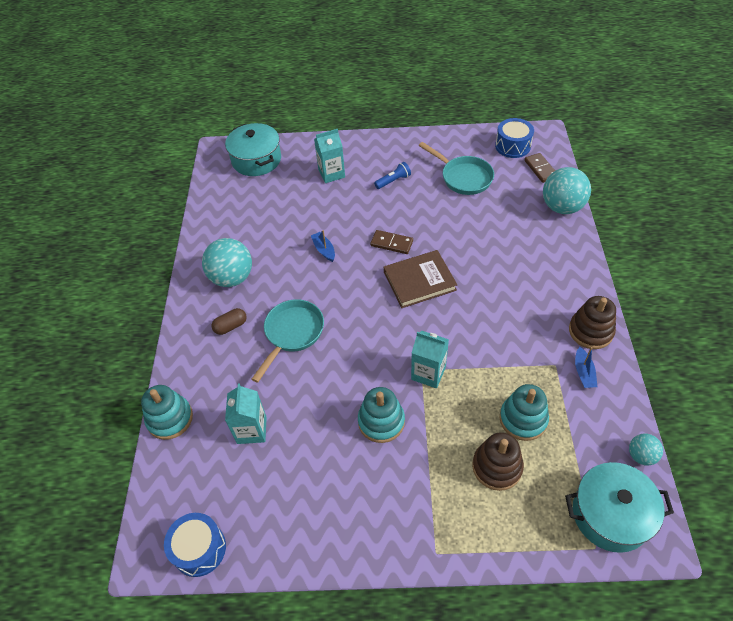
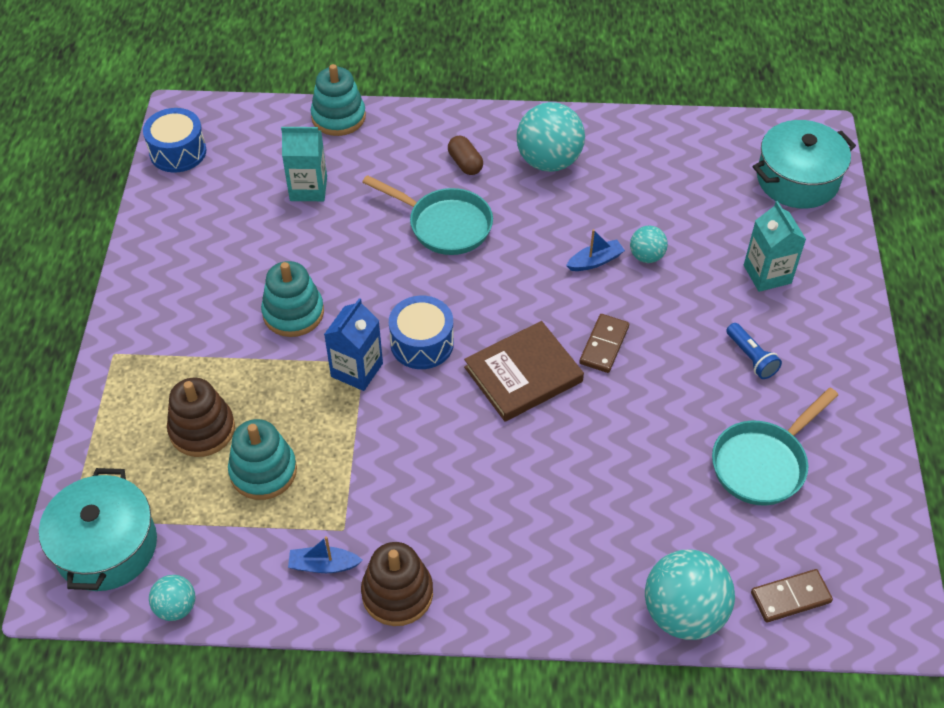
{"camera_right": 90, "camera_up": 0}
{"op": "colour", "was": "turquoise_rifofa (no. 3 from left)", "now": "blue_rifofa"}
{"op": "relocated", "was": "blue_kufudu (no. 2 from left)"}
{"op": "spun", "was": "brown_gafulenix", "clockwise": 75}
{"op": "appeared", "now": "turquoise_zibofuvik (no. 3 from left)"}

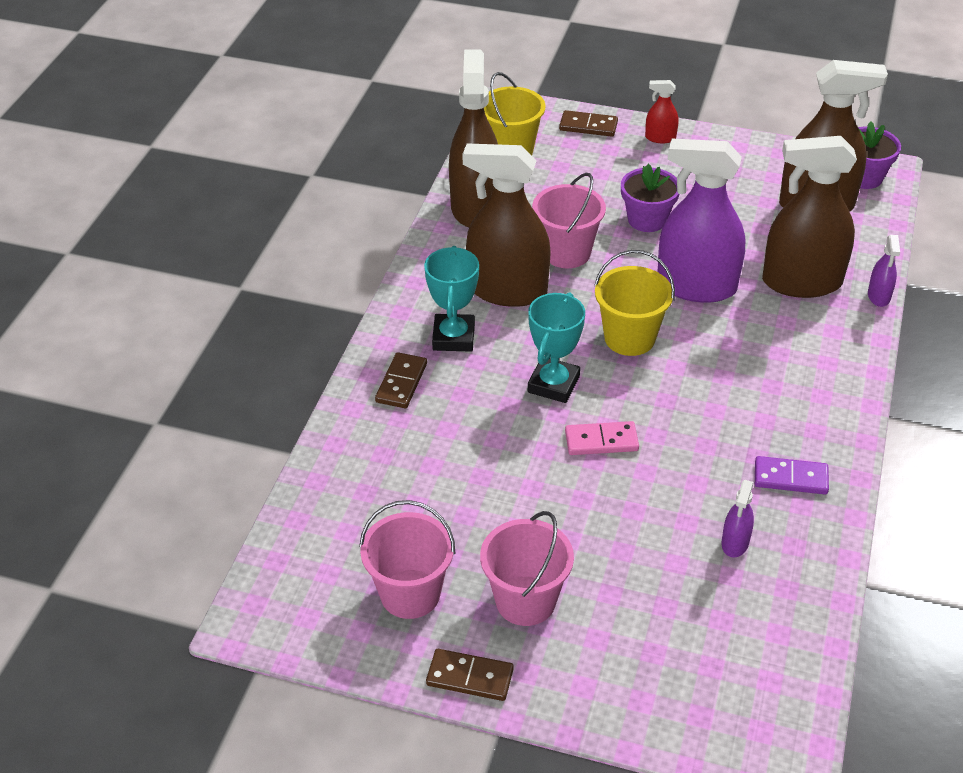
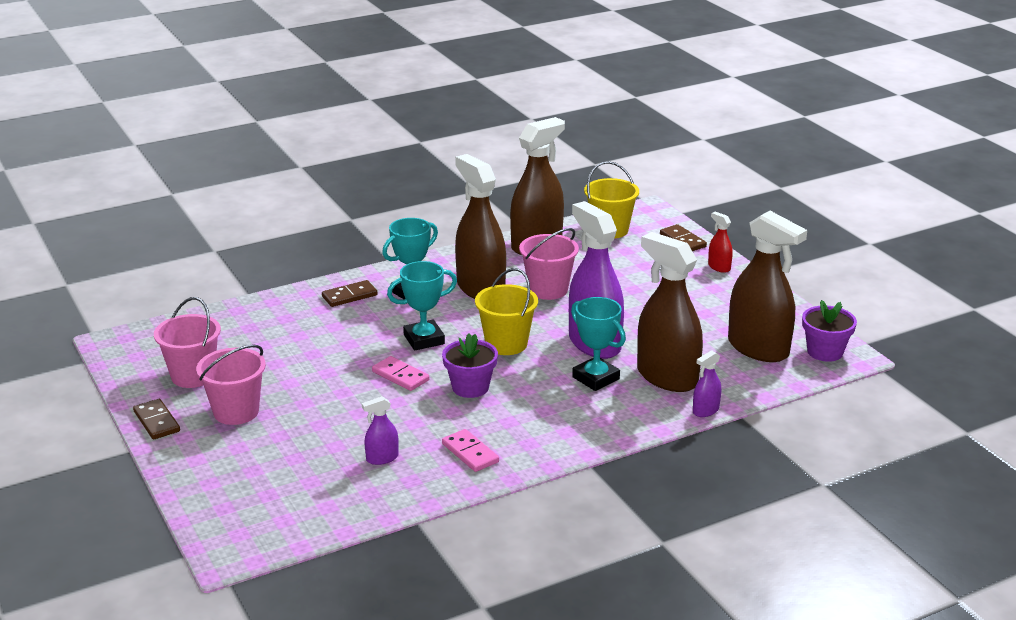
{"camera_right": 45, "camera_up": -15}
{"op": "relocated", "was": "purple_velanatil (no. 1 from left)"}
{"op": "colour", "was": "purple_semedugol", "now": "pink_semedugol (no. 2 from left)"}
{"op": "appeared", "now": "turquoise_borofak (no. 3 from left)"}

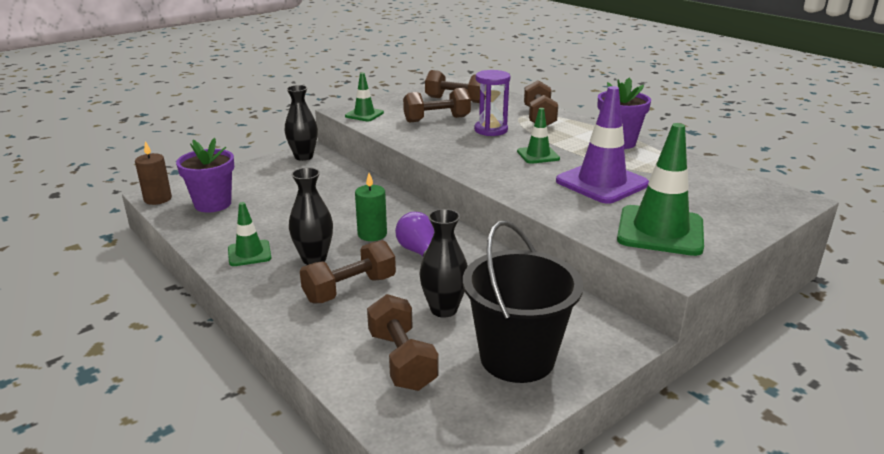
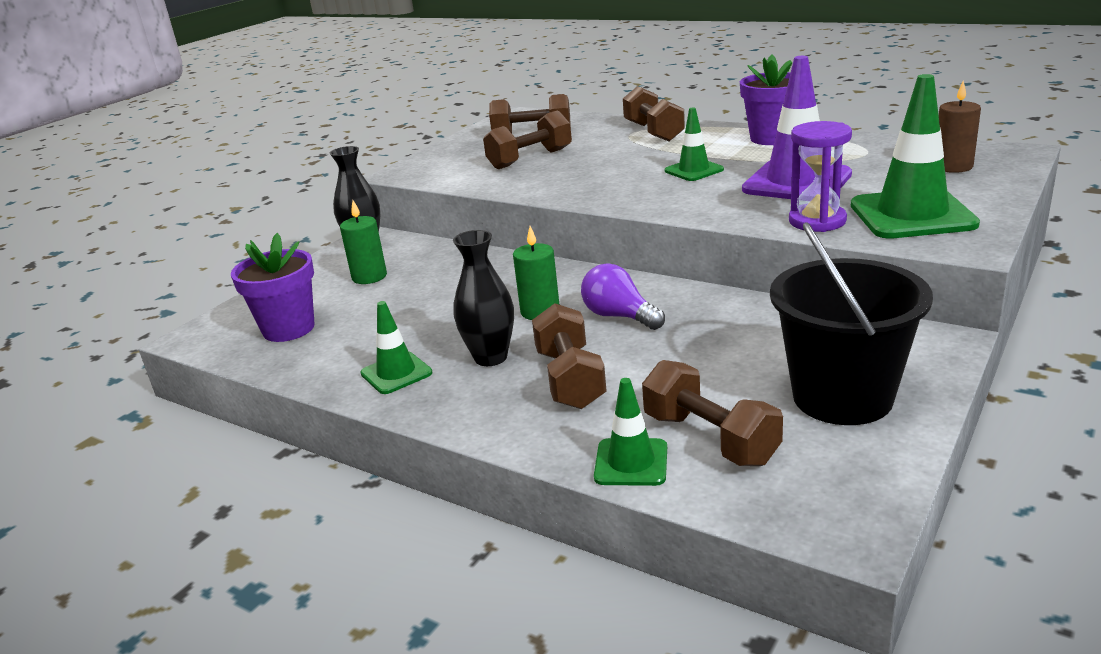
{"camera_right": -15, "camera_up": 0}
{"op": "appeared", "now": "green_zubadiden (no. 1 from left)"}
{"op": "spun", "was": "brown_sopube (no. 1 from left in the first image)", "clockwise": -45}
{"op": "relocated", "was": "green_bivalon (no. 2 from left)"}
{"op": "relocated", "was": "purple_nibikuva"}
{"op": "relocated", "was": "brown_zubadiden"}
{"op": "missing", "was": "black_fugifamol (no. 3 from left)"}

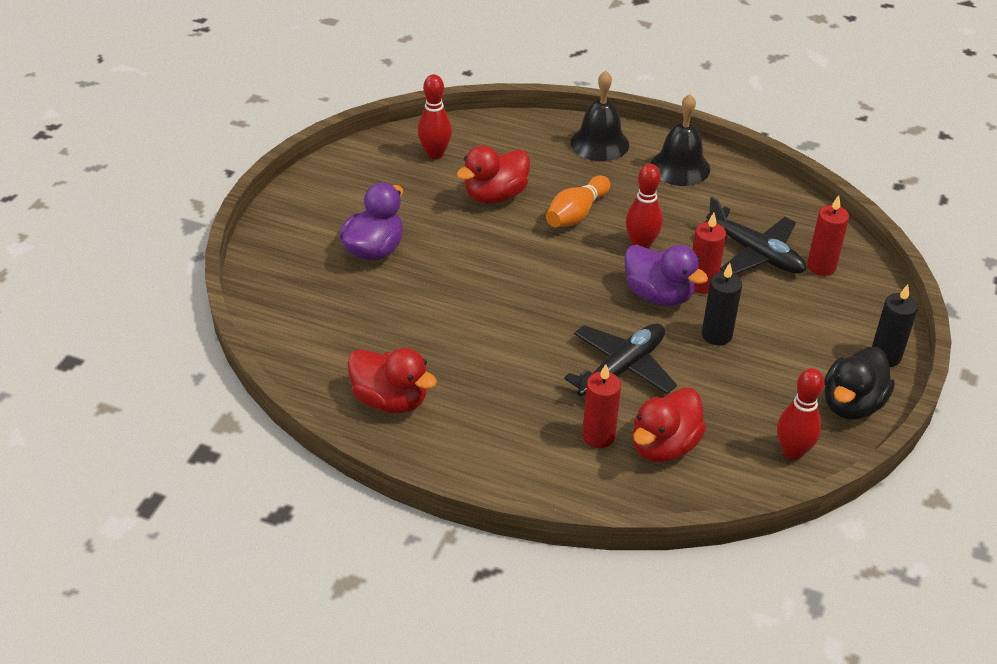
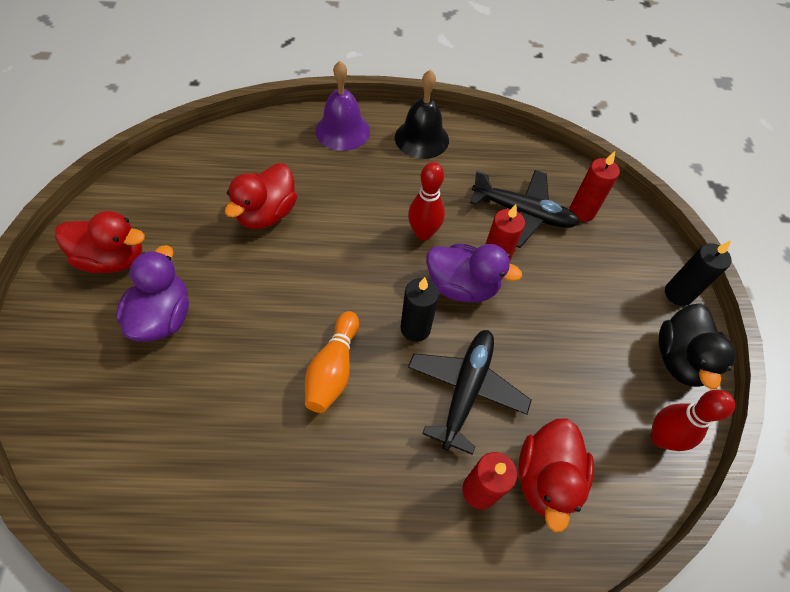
{"camera_right": -25, "camera_up": 15}
{"op": "relocated", "was": "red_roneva (no. 1 from left)"}
{"op": "relocated", "was": "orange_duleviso"}
{"op": "colour", "was": "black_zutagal (no. 1 from left)", "now": "purple_zutagal"}
{"op": "relocated", "was": "black_zubadiden (no. 1 from left)"}
{"op": "missing", "was": "red_duleviso (no. 1 from left)"}

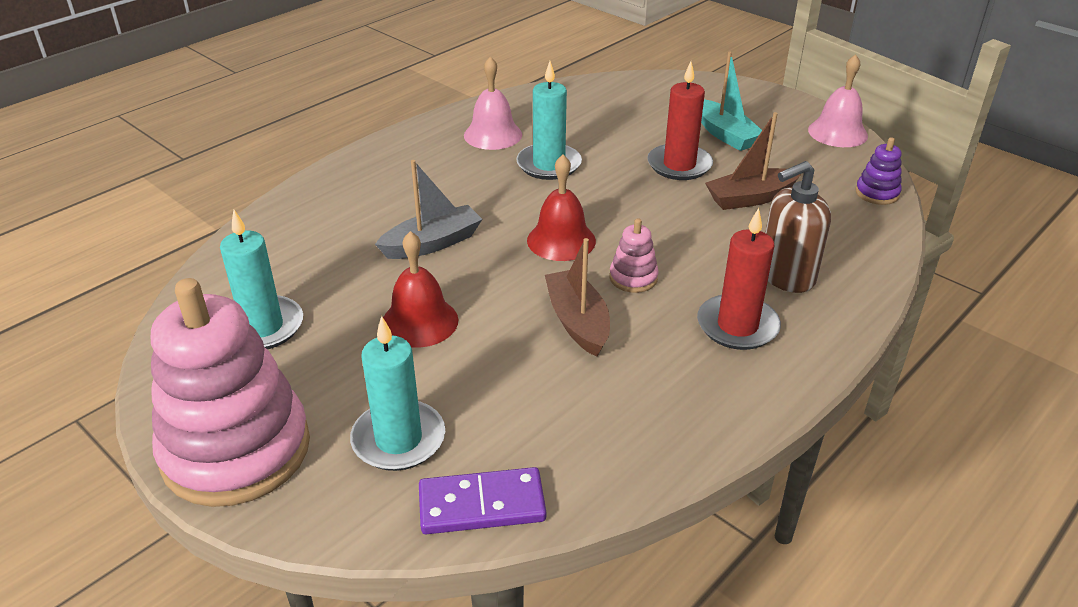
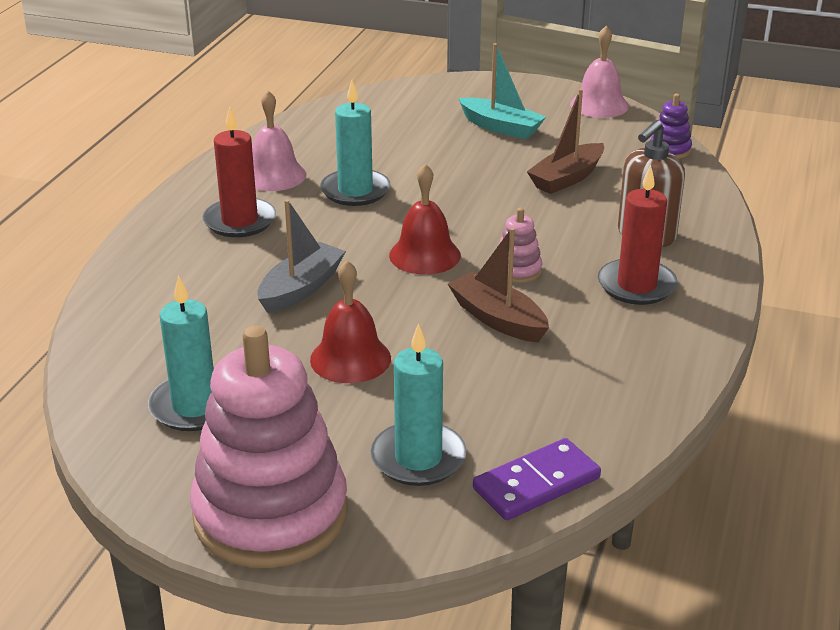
{"camera_right": -25, "camera_up": -5}
{"op": "relocated", "was": "red_zubadiden (no. 1 from left)"}

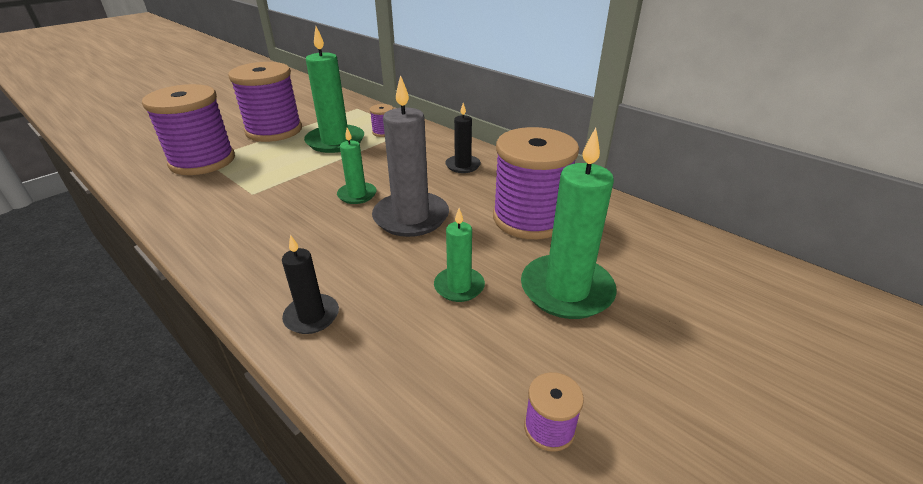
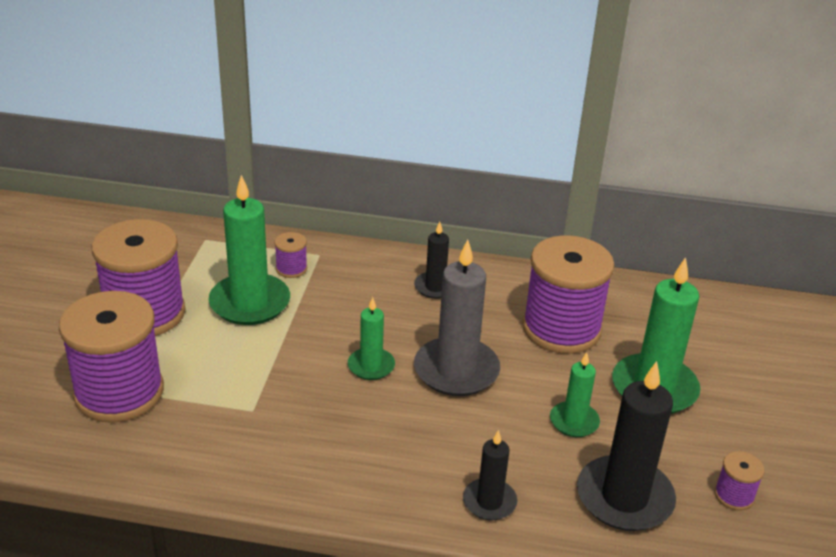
{"camera_right": -35, "camera_up": 0}
{"op": "appeared", "now": "black_zubadiden (no. 3 from left)"}

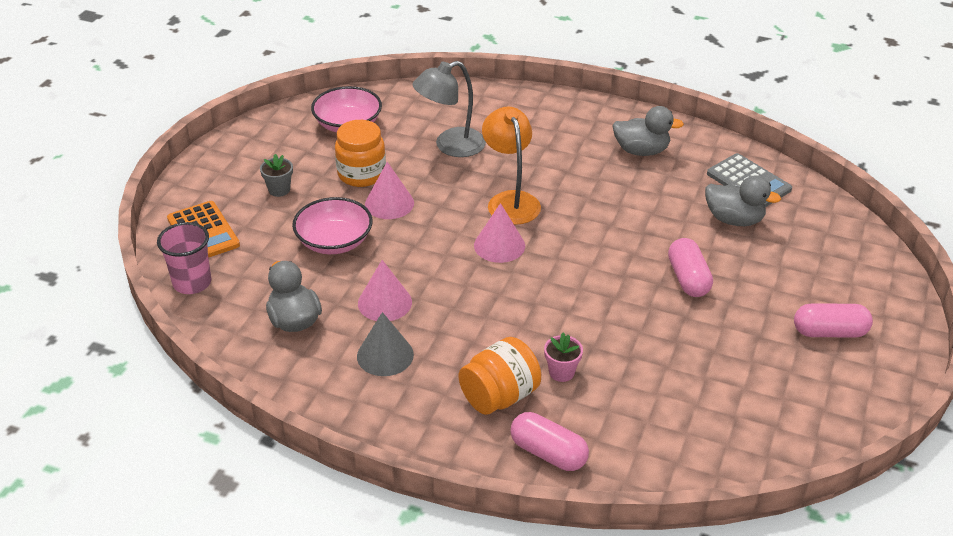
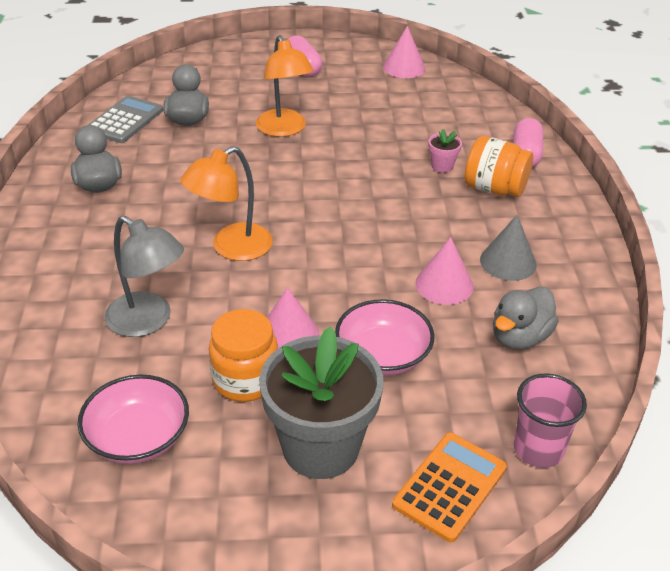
{"camera_right": -115, "camera_up": 0}
{"op": "exchanged", "was": "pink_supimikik (no. 2 from left)", "now": "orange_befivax (no. 2 from left)"}
{"op": "size", "was": "grey_velanatil", "ratio": 2.48}
{"op": "relocated", "was": "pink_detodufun (no. 3 from left in the first image)", "now": "pink_detodufun (no. 2 from left)"}

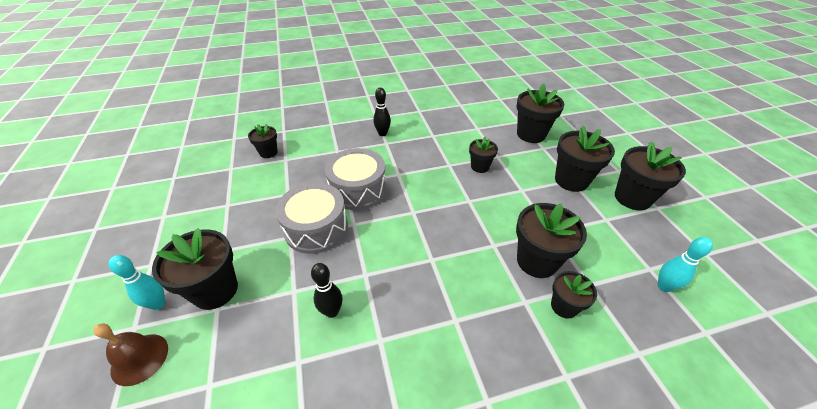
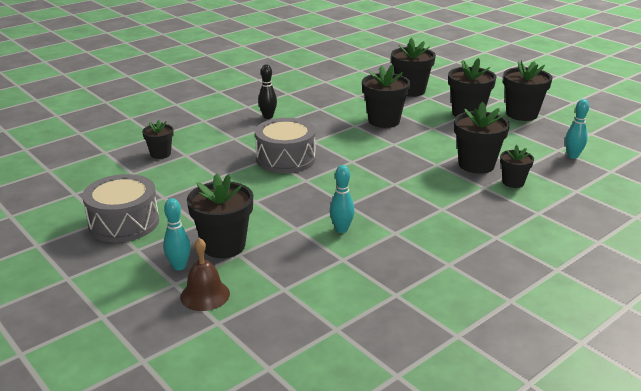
{"camera_right": -25, "camera_up": -15}
{"op": "relocated", "was": "grey_kufudu (no. 1 from left)"}
{"op": "colour", "was": "black_duleviso (no. 1 from left)", "now": "turquoise_duleviso (no. 2 from left)"}
{"op": "size", "was": "black_velanatil (no. 3 from left)", "ratio": 1.72}

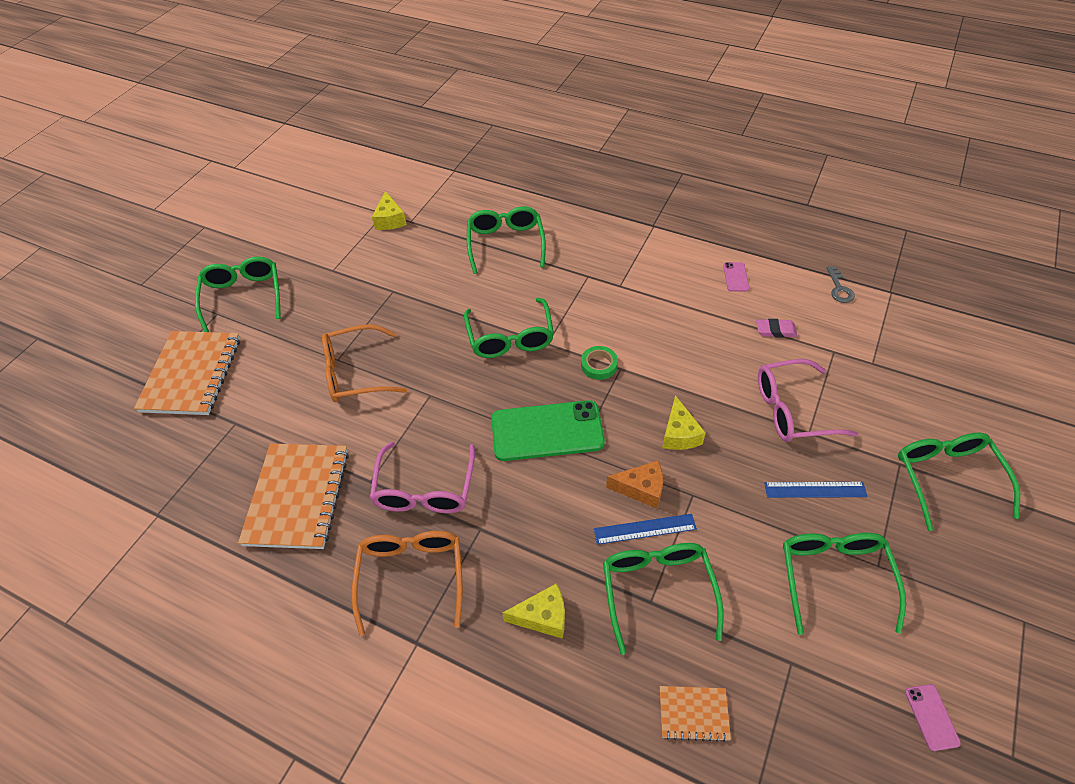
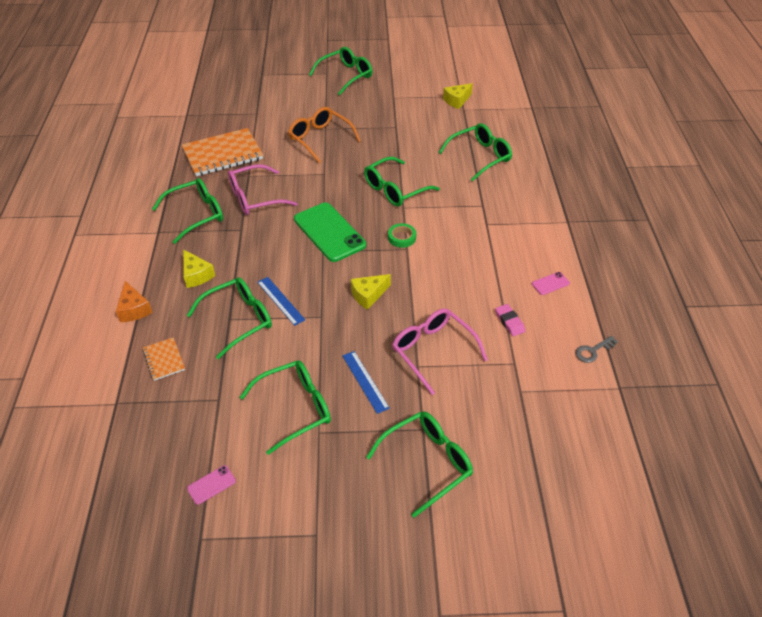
{"camera_right": 60, "camera_up": -5}
{"op": "relocated", "was": "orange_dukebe"}
{"op": "colour", "was": "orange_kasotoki (no. 2 from left)", "now": "green_kasotoki (no. 1 from left)"}
{"op": "missing", "was": "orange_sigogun (no. 1 from left)"}

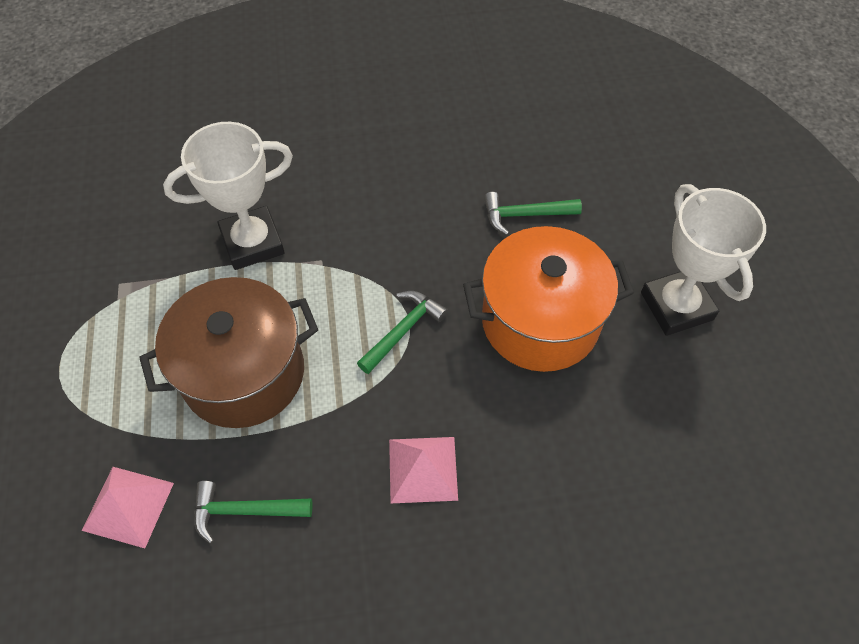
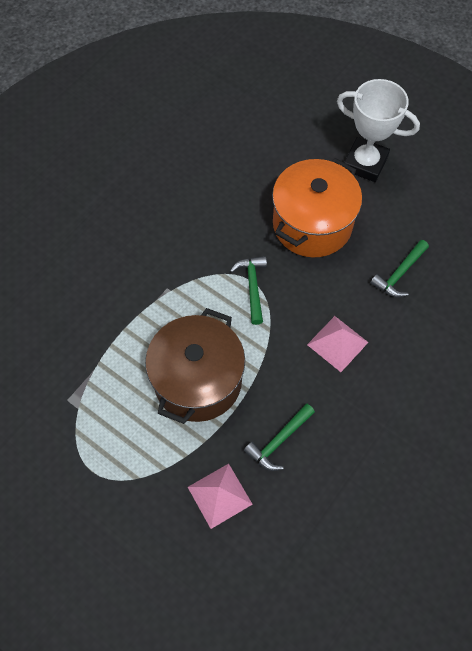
{"camera_right": -45, "camera_up": 5}
{"op": "relocated", "was": "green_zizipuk (no. 3 from left)"}
{"op": "missing", "was": "white_borofak (no. 1 from left)"}

